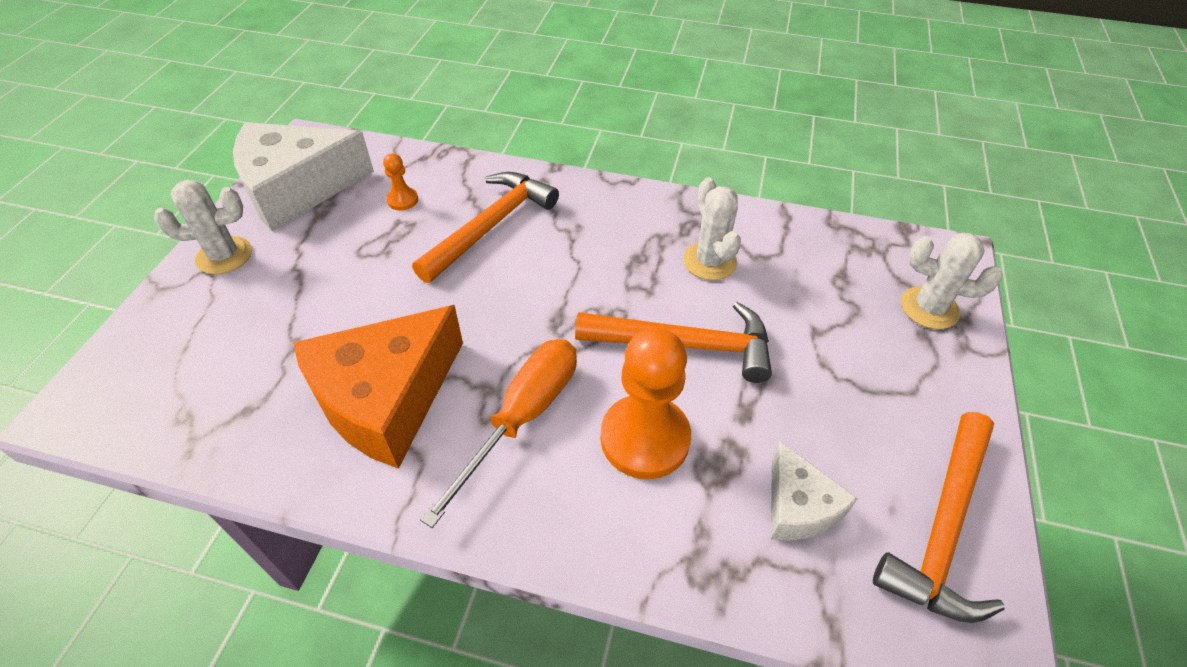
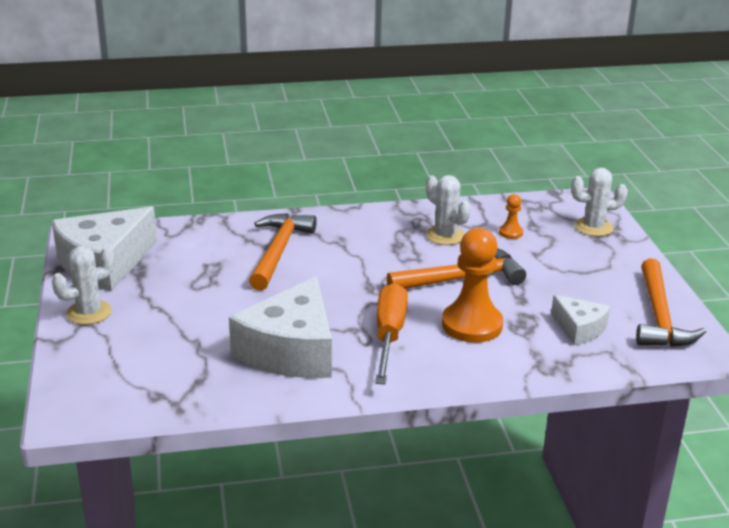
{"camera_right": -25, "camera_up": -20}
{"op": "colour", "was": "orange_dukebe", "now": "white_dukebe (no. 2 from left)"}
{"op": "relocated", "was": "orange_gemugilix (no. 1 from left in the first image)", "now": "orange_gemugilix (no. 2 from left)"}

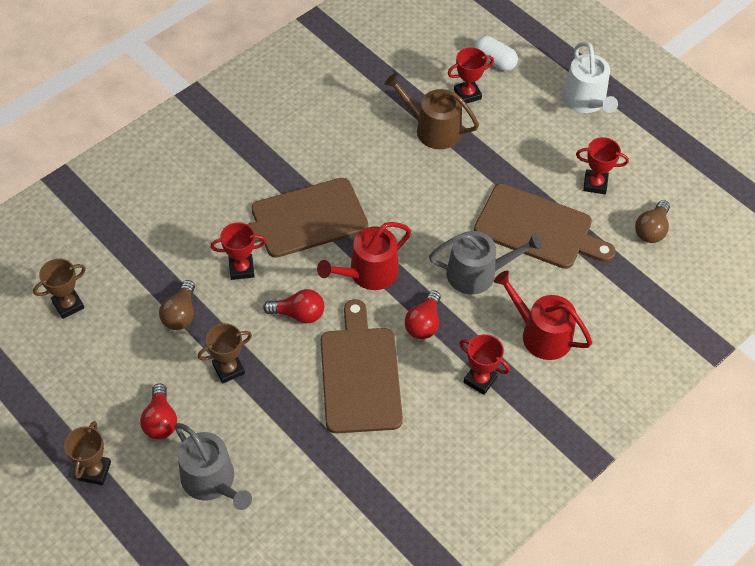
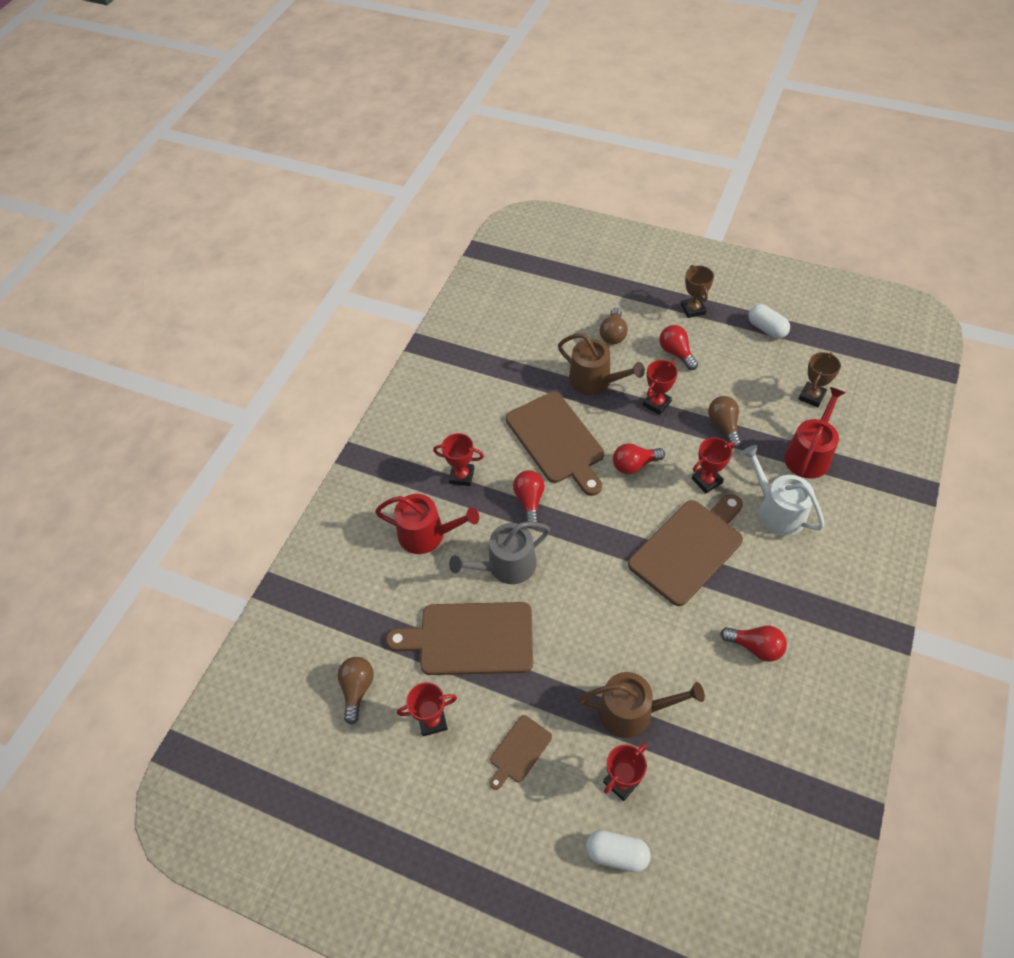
{"camera_right": 160, "camera_up": 0}
{"op": "appeared", "now": "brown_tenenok (no. 2 from left)"}
{"op": "appeared", "now": "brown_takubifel (no. 1 from left)"}
{"op": "exchanged", "was": "grey_takubifel (no. 1 from left)", "now": "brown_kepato (no. 2 from left)"}
{"op": "colour", "was": "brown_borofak (no. 3 from left)", "now": "red_borofak (no. 4 from left)"}
{"op": "appeared", "now": "red_kepato (no. 4 from left)"}
{"op": "relocated", "was": "white_takubifel"}
{"op": "appeared", "now": "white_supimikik (no. 2 from left)"}
{"op": "relocated", "was": "red_takubifel (no. 1 from left in the first image)", "now": "red_takubifel (no. 2 from left)"}

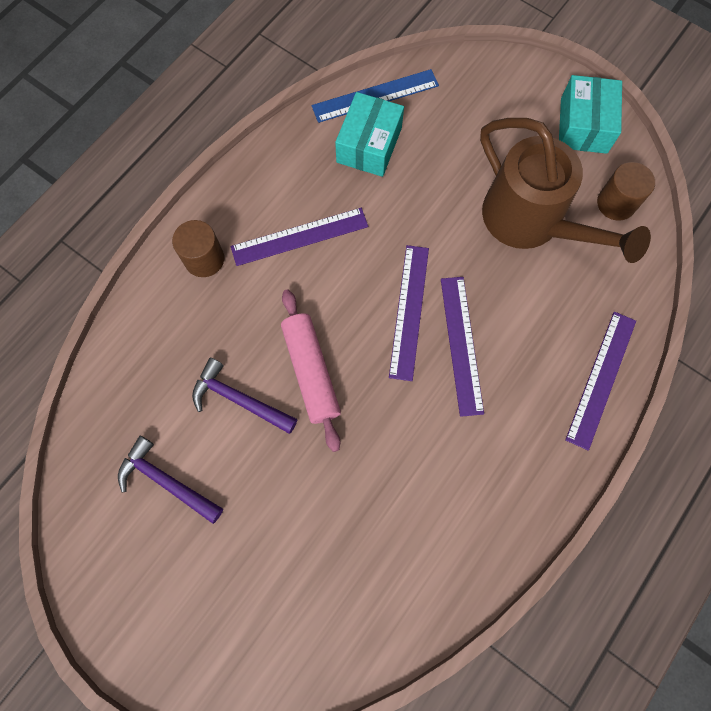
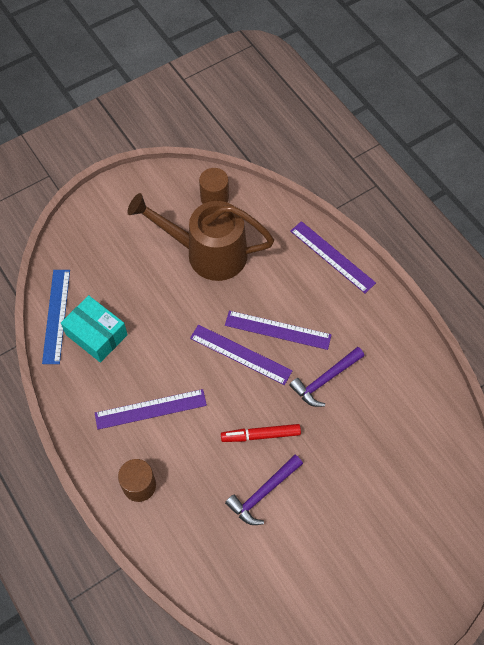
{"camera_right": -70, "camera_up": -10}
{"op": "spun", "was": "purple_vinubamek (no. 1 from left)", "clockwise": 75}
{"op": "spun", "was": "brown_takubifel", "clockwise": -150}
{"op": "exchanged", "was": "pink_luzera", "now": "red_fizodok"}
{"op": "relocated", "was": "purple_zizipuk (no. 1 from left in the first image)", "now": "purple_zizipuk (no. 2 from left)"}
{"op": "missing", "was": "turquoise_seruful (no. 2 from left)"}

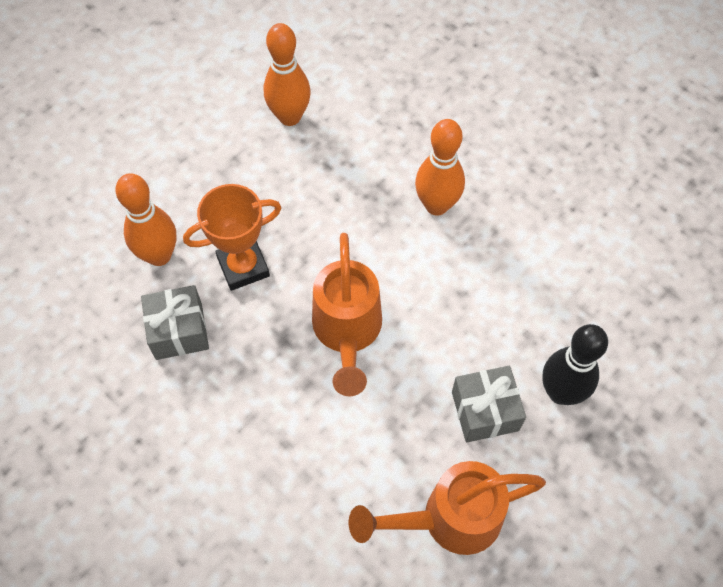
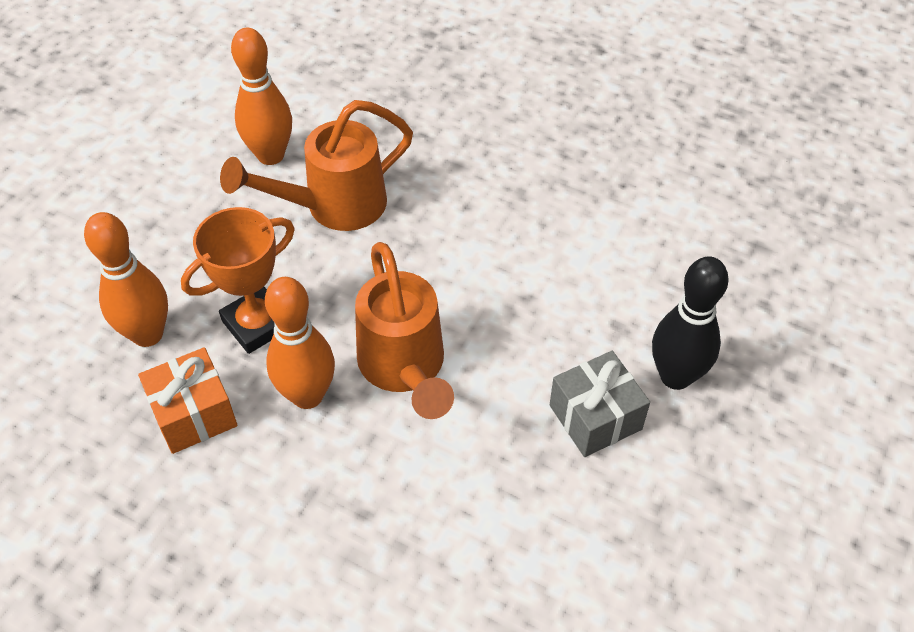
{"camera_right": -15, "camera_up": -10}
{"op": "colour", "was": "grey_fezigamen (no. 1 from left)", "now": "orange_fezigamen"}
{"op": "relocated", "was": "orange_takubifel (no. 2 from left in the first image)", "now": "orange_takubifel (no. 1 from left)"}
{"op": "relocated", "was": "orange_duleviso (no. 3 from left)"}

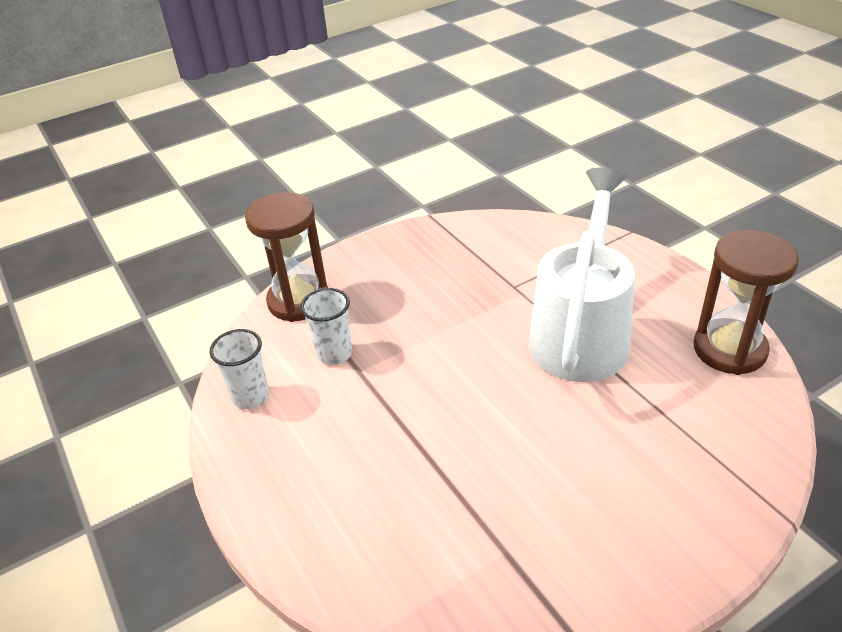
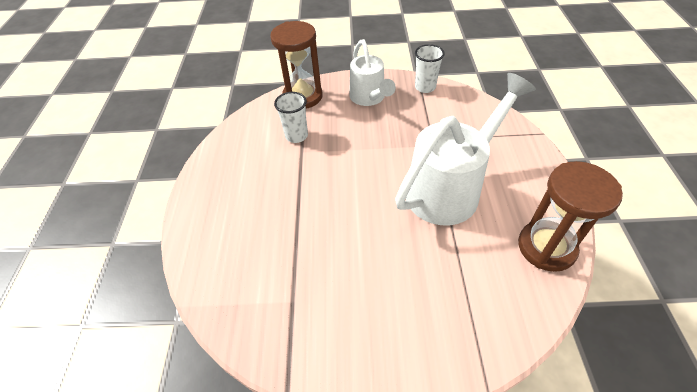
{"camera_right": 30, "camera_up": 10}
{"op": "appeared", "now": "white_takubifel (no. 1 from left)"}
{"op": "relocated", "was": "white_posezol (no. 1 from left in the first image)", "now": "white_posezol (no. 2 from left)"}

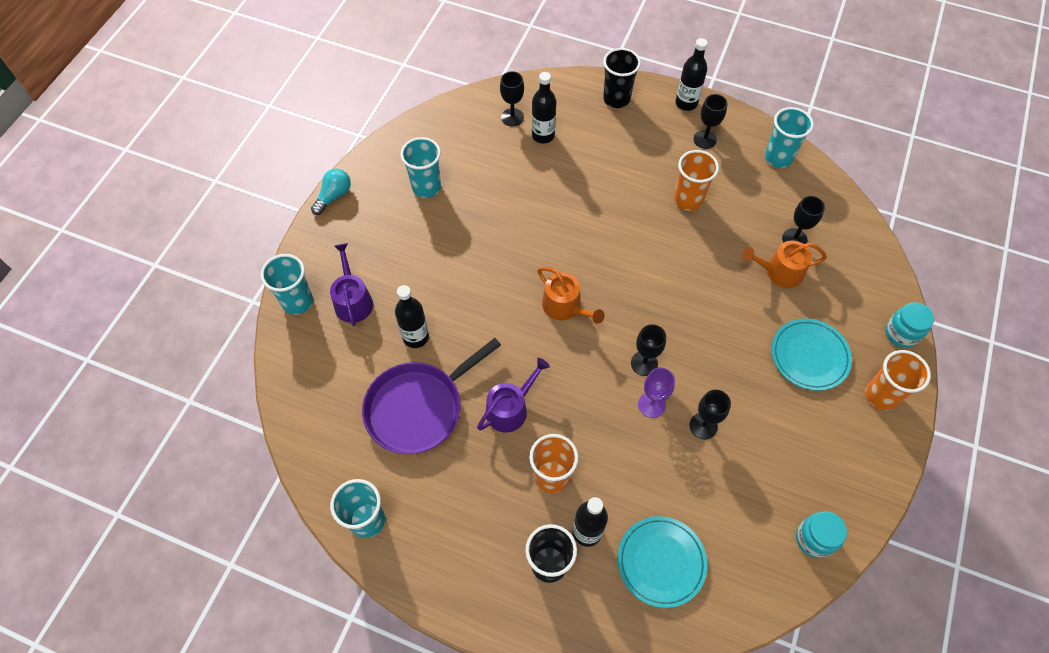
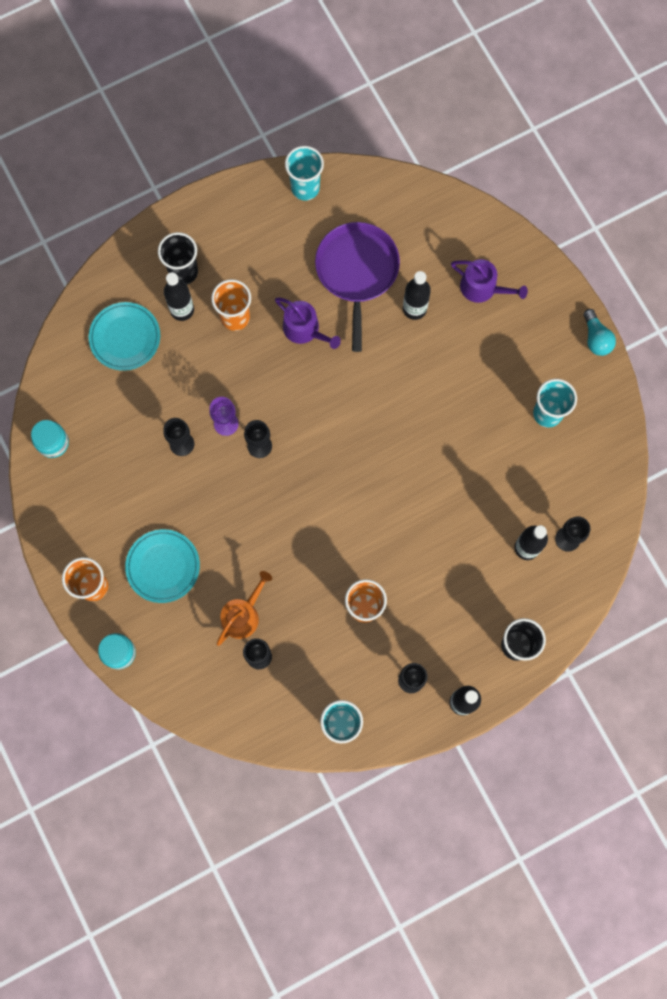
{"camera_right": 130, "camera_up": 15}
{"op": "spun", "was": "purple_takubifel (no. 2 from left in the first image)", "clockwise": -45}
{"op": "missing", "was": "turquoise_posezol (no. 1 from left)"}
{"op": "missing", "was": "orange_takubifel (no. 1 from left)"}

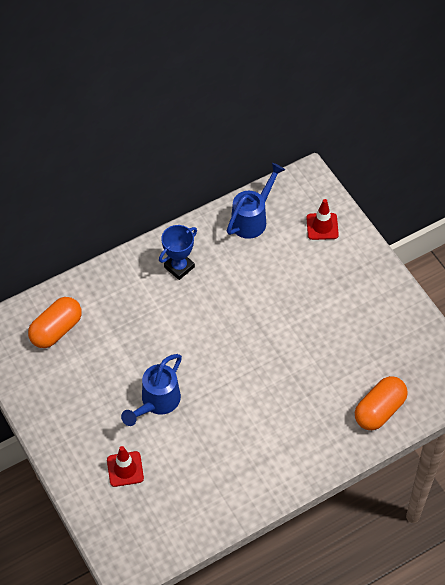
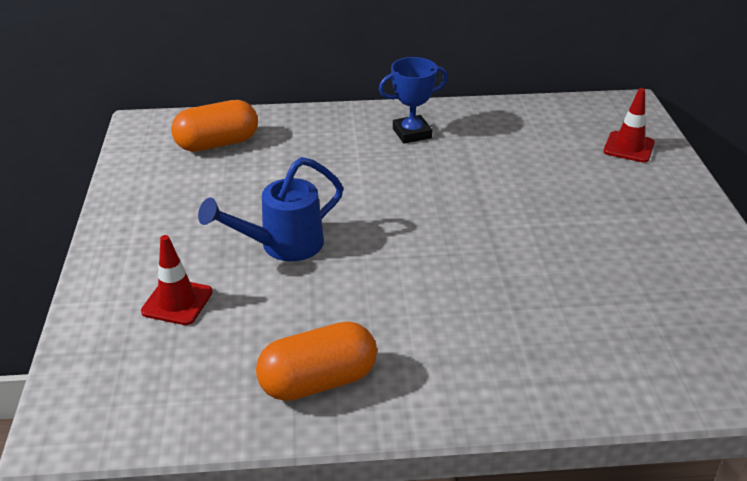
{"camera_right": 25, "camera_up": -20}
{"op": "relocated", "was": "orange_supimikik (no. 2 from left)"}
{"op": "missing", "was": "blue_takubifel (no. 2 from left)"}

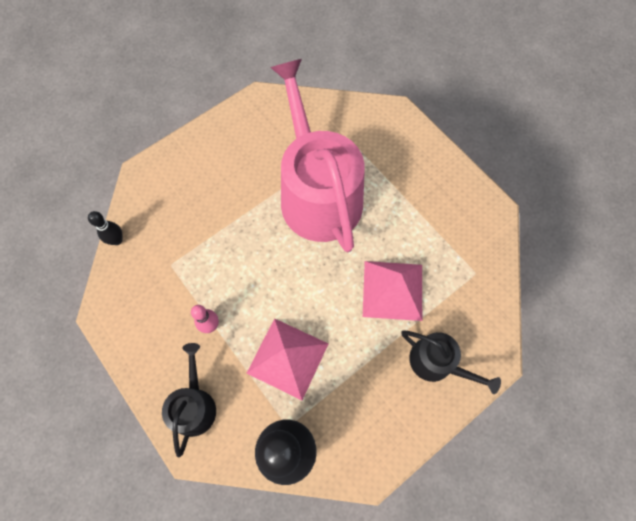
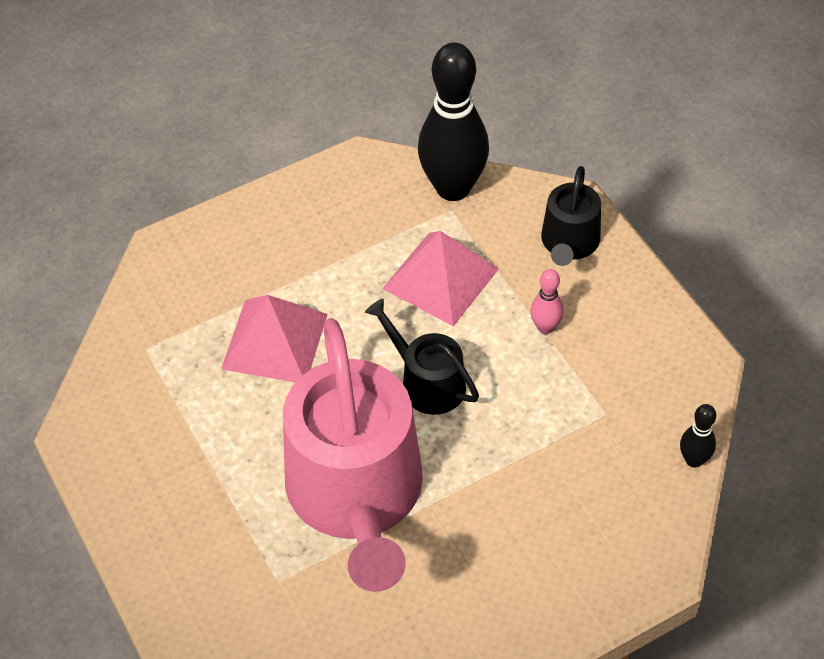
{"camera_right": -170, "camera_up": -15}
{"op": "relocated", "was": "black_takubifel (no. 2 from left in the first image)", "now": "black_takubifel (no. 1 from left)"}

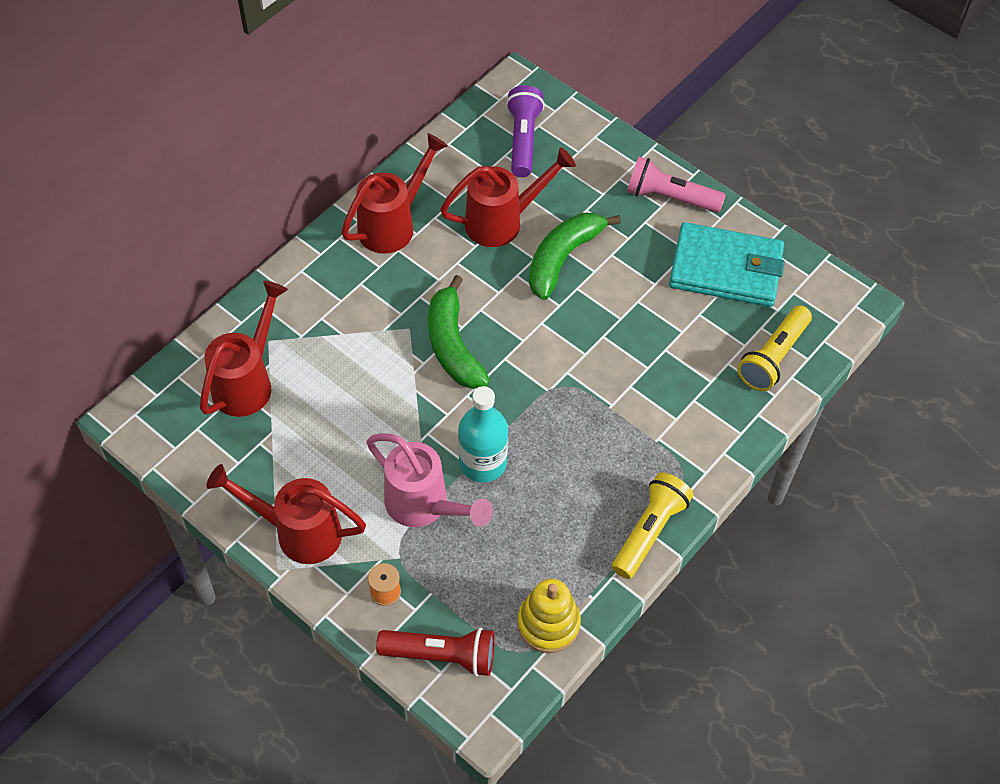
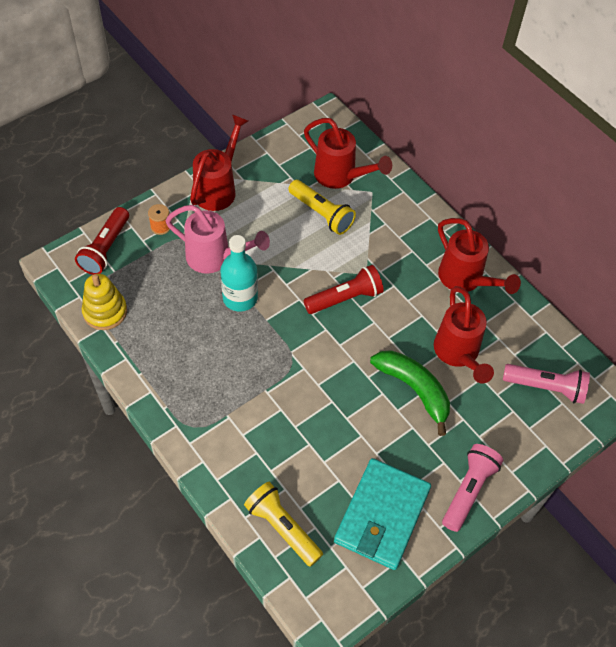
{"camera_right": 100, "camera_up": 0}
{"op": "spun", "was": "pink_takubifel", "clockwise": -120}
{"op": "relocated", "was": "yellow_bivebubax (no. 1 from left in the first image)", "now": "yellow_bivebubax (no. 2 from left)"}
{"op": "exchanged", "was": "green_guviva (no. 1 from left)", "now": "red_bivebubax (no. 2 from left)"}
{"op": "colour", "was": "purple_bivebubax", "now": "pink_bivebubax (no. 2 from left)"}

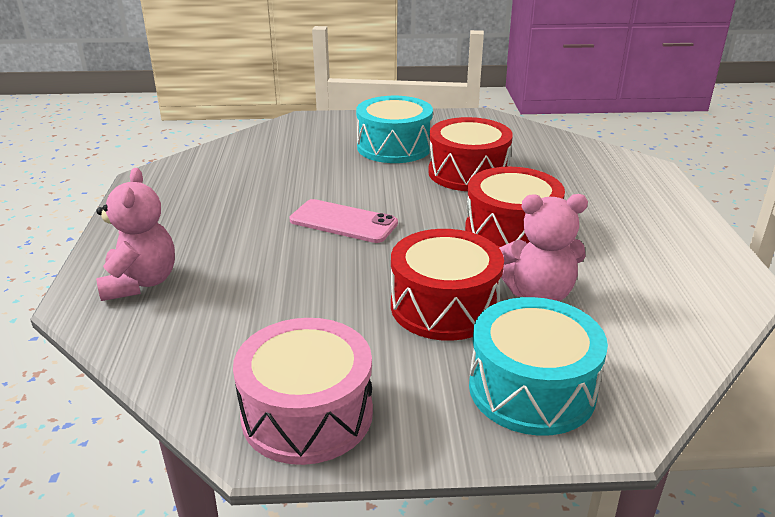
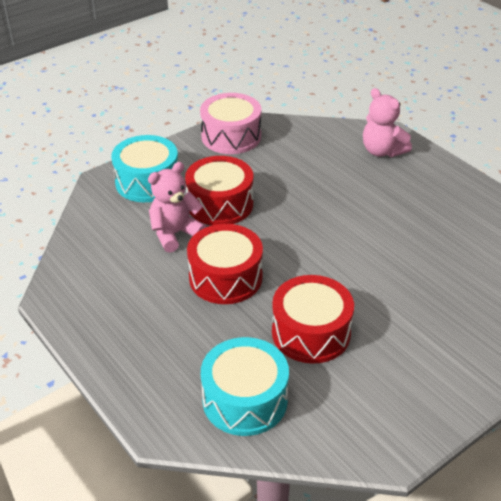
{"camera_right": 145, "camera_up": 10}
{"op": "relocated", "was": "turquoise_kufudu (no. 1 from left in the first image)", "now": "turquoise_kufudu (no. 2 from left)"}
{"op": "missing", "was": "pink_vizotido"}

